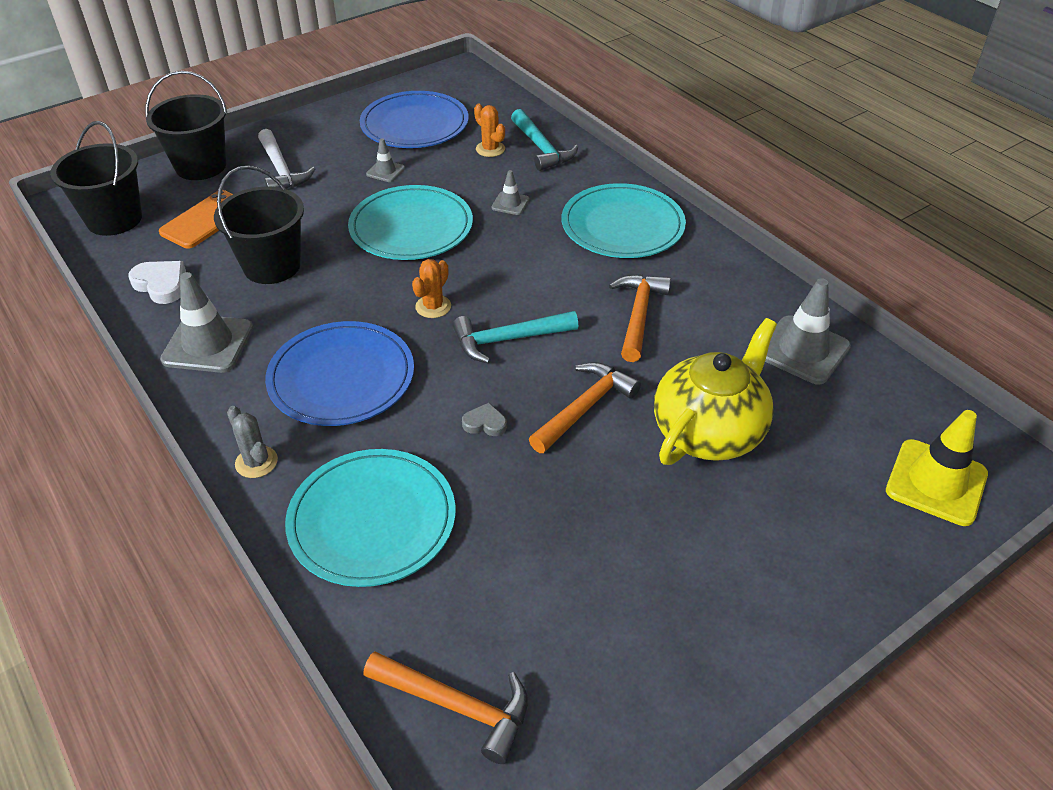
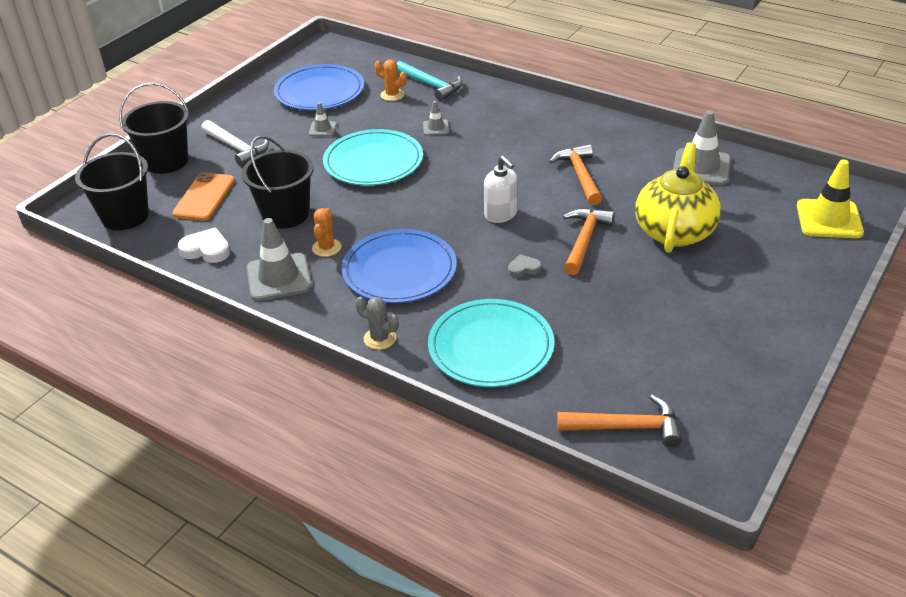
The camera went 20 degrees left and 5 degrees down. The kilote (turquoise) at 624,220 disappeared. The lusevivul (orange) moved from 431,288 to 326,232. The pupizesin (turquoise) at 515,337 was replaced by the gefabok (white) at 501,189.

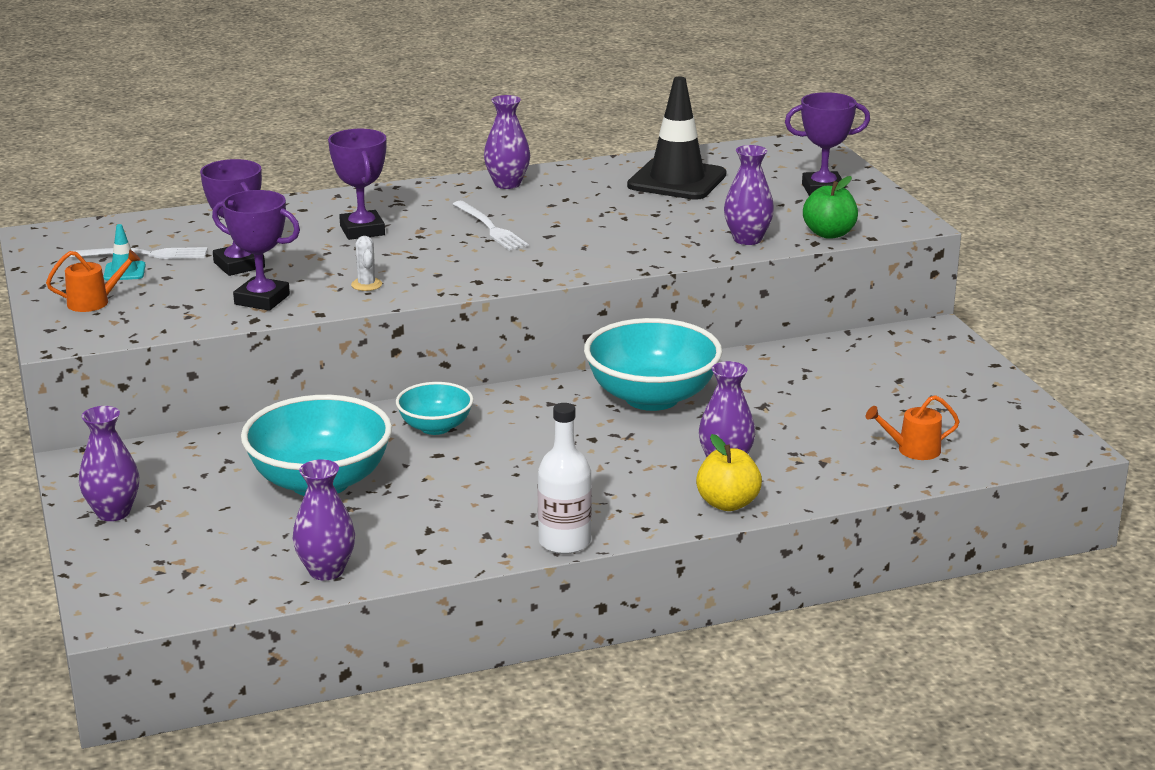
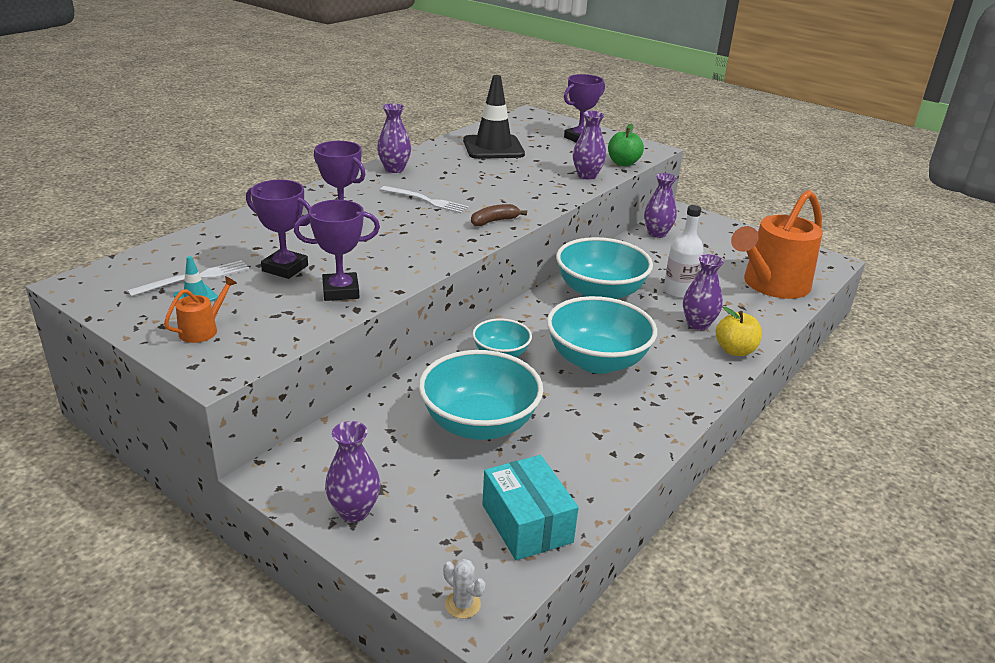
The camera went 35 degrees left and 5 degrees up. The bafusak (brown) at 499,215 appeared. The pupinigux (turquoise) at 530,507 appeared. The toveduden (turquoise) at 602,335 appeared. The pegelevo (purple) moved from 324,520 to 660,205. The lusevivul (white) moved from 366,263 to 464,589. The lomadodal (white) moved from 565,478 to 684,251. The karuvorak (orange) at 913,427 changed to 2.48 times the size.

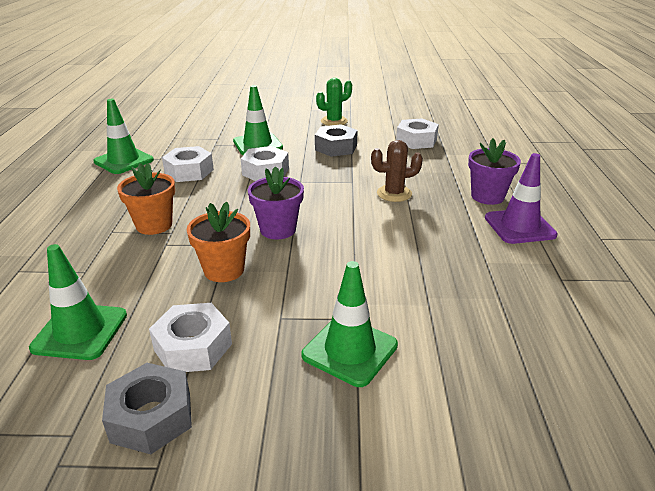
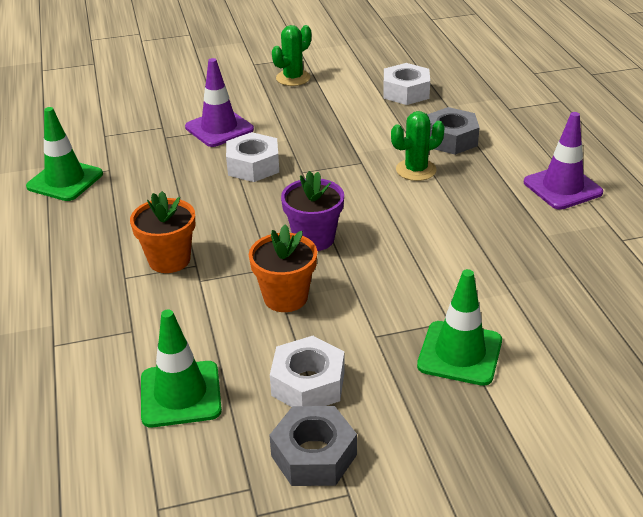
The camera went 15 degrees left and 5 degrees up. The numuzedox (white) at 188,164 disappeared. The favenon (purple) at 494,171 disappeared. The numuzedox (grey) moved from 336,140 to 453,131. The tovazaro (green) at 258,120 became the tovazaro (purple) at 219,102. The lusevivul (brown) at 397,171 became the lusevivul (green) at 418,146.

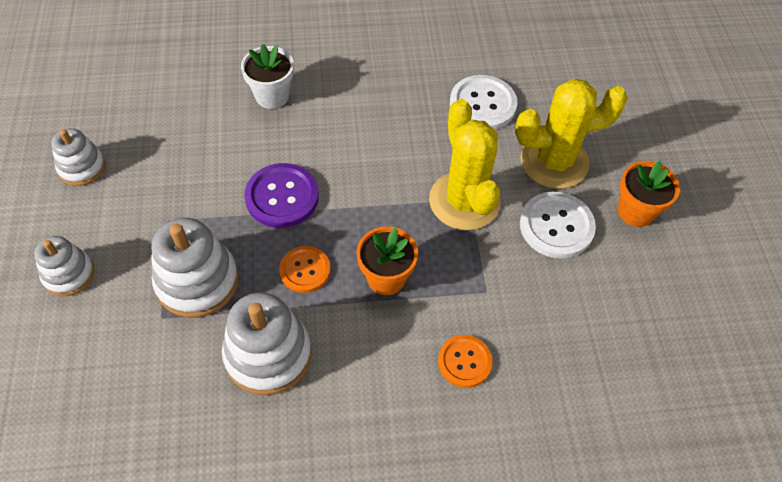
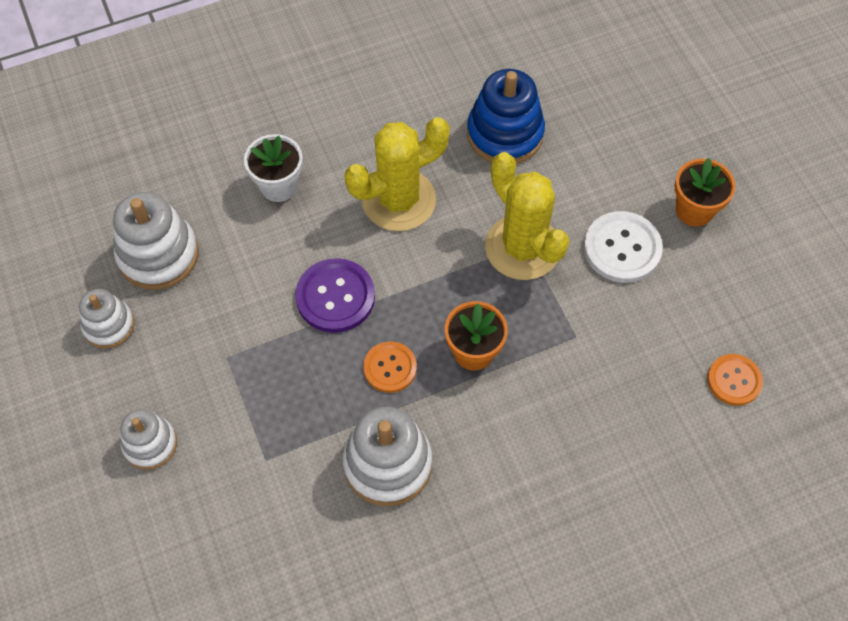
The camera went 15 degrees left and 5 degrees up. The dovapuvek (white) moved from 195,268 to 156,241. The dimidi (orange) moved from 465,361 to 735,380. The lusevivul (yellow) moved from 571,134 to 397,174. The dimidi (white) at 483,102 was replaced by the dovapuvek (blue) at 506,116.

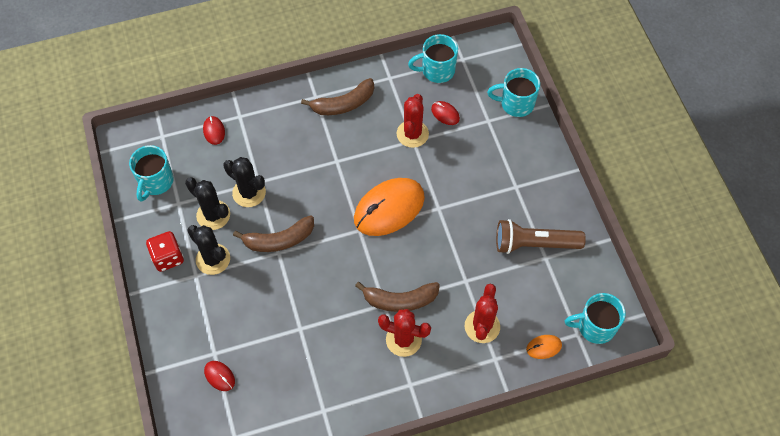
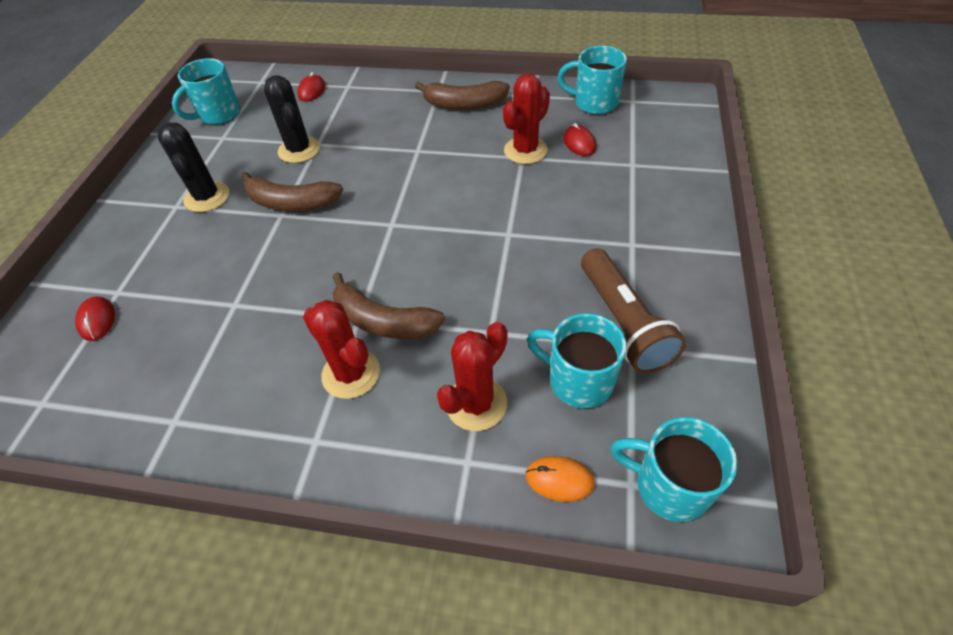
The camera went 30 degrees right and 10 degrees down. The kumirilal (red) at 165,251 disappeared. The lusevivul (black) at 207,203 disappeared. The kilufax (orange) at 389,207 disappeared. The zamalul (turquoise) moved from 513,92 to 576,360. The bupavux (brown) at 541,236 turned 135 degrees counterclockwise.

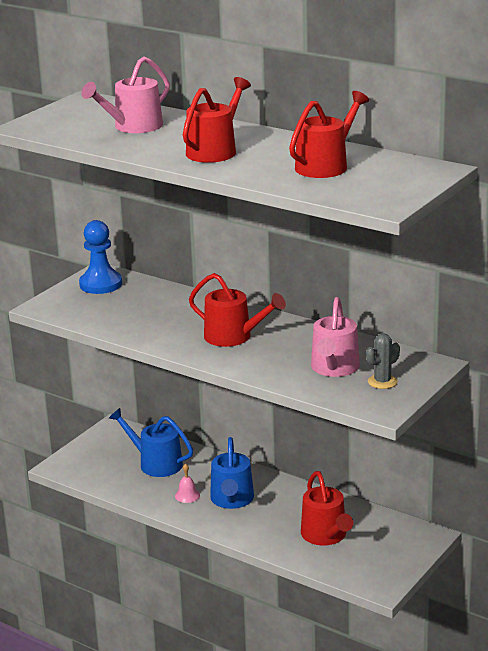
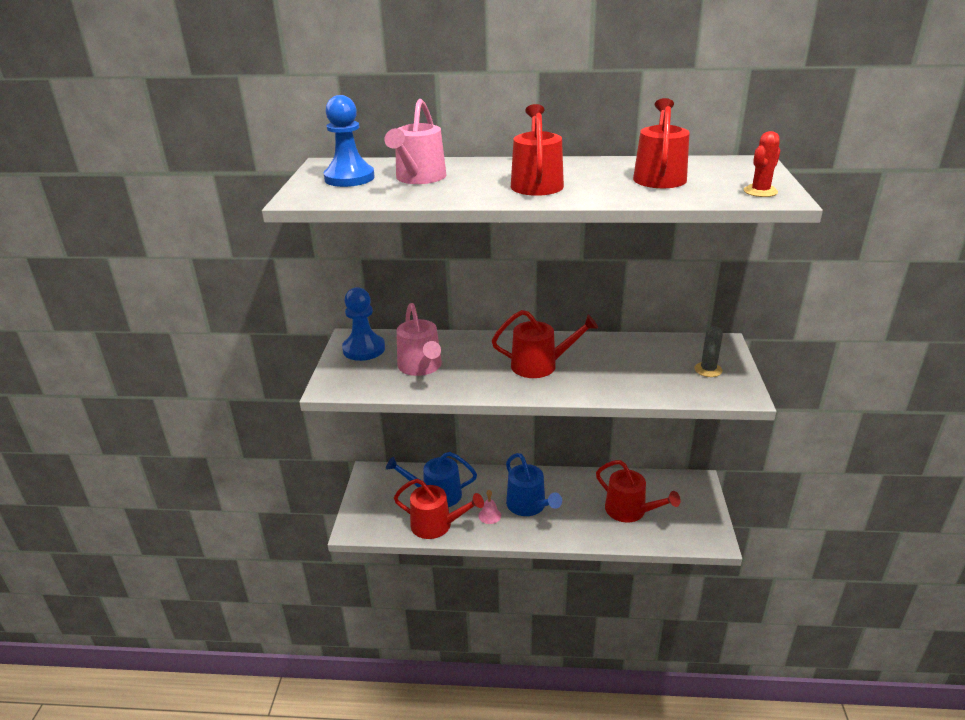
The camera went 30 degrees left and 5 degrees up. The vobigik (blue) at 349,141 appeared. The karuvorak (red) at 439,509 appeared. The lusevivul (red) at 762,164 appeared. The karuvorak (pink) moved from 335,337 to 419,339.

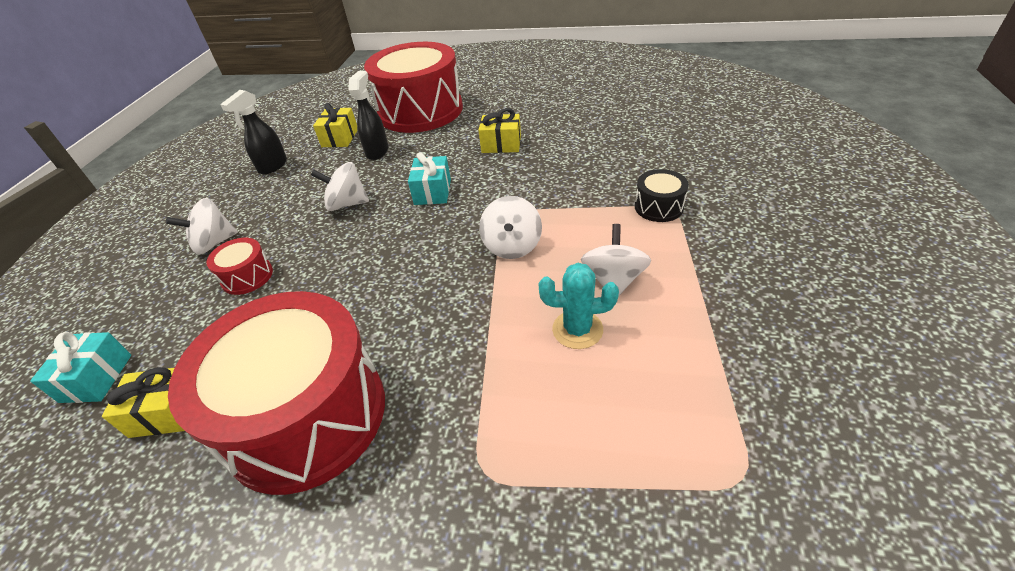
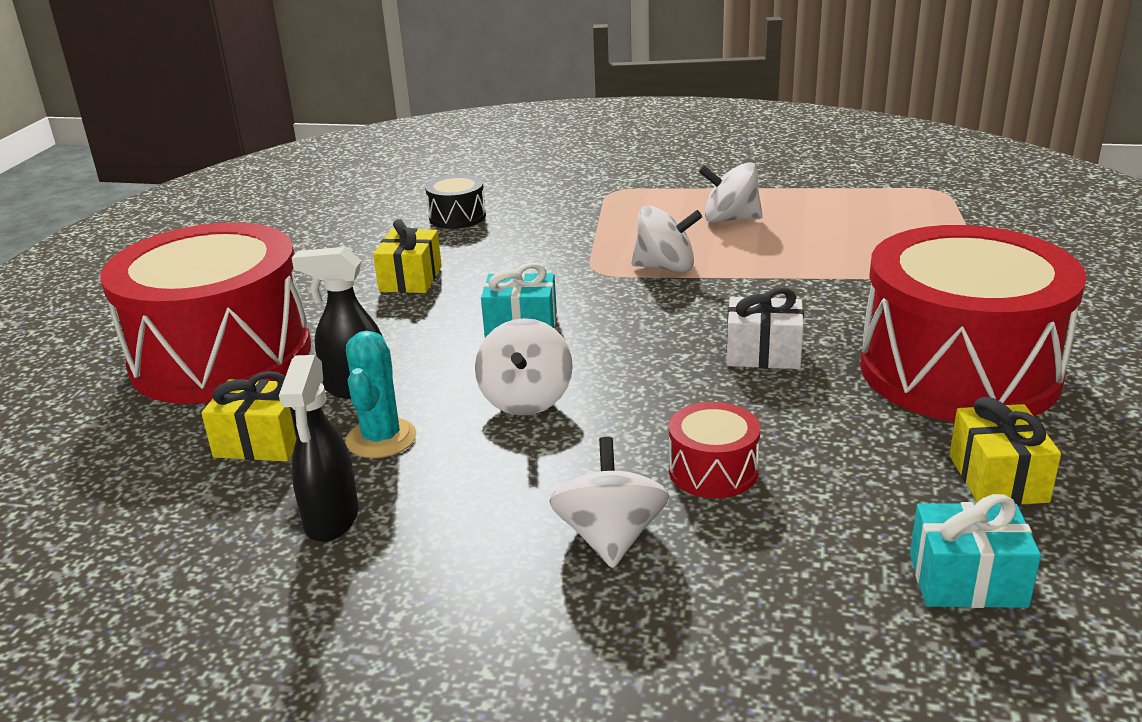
The camera went 90 degrees left and 15 degrees down. The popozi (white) at 765,328 appeared. The lusevivul (turquoise) moved from 578,306 to 380,394. The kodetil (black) moved from 662,195 to 455,201. The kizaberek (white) at 202,226 turned 150 degrees counterclockwise. The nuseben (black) at 253,132 turned 60 degrees clockwise.

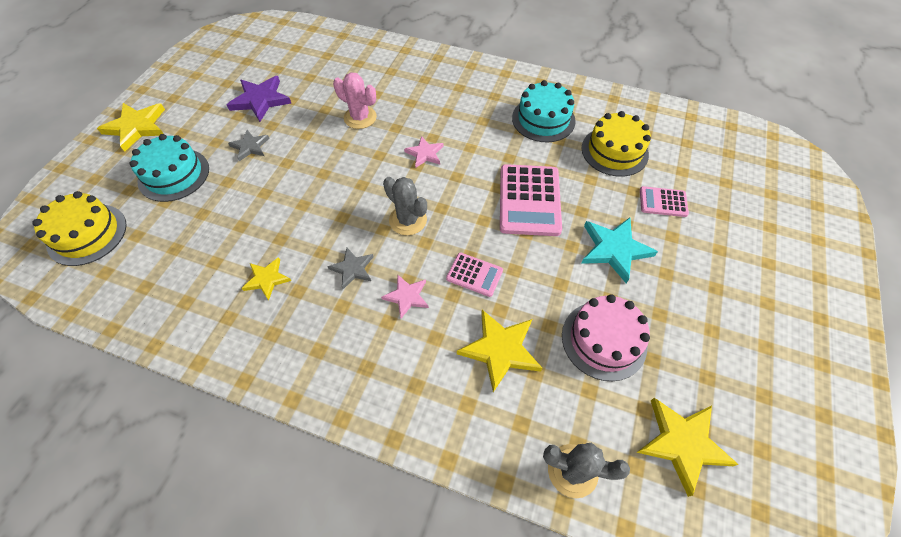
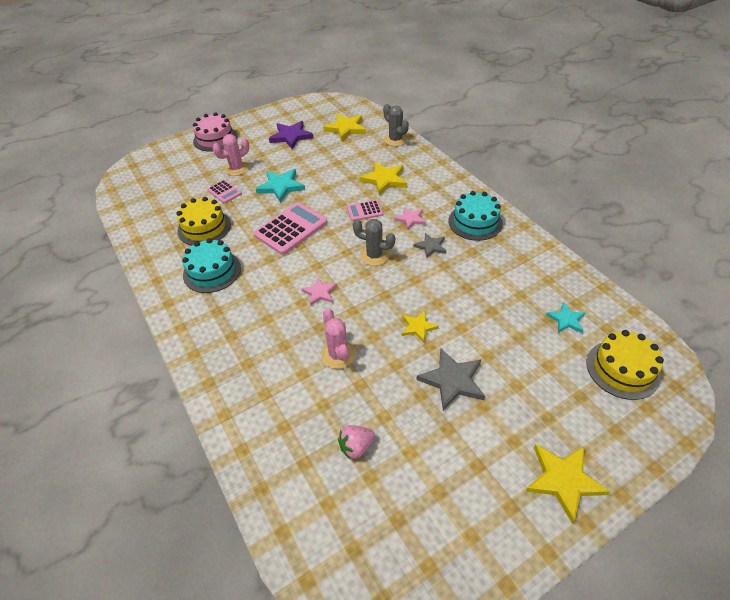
The camera went 140 degrees left and 10 degrees down. The lusevivul (pink) at 231,155 appeared. The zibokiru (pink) at 356,442 appeared. The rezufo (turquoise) at 566,317 appeared. The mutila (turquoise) moved from 169,168 to 475,216. The rezufo (purple) moved from 259,99 to 291,135. The rezufo (yellow) moved from 266,279 to 420,327. The mutila (pink) moved from 606,337 to 215,132. The lusevivul (grey) at 405,206 turned 60 degrees counterclockwise. The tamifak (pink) at 474,274 turned 75 degrees counterclockwise. The rezufo (grey) at 249,145 changed to 1.65 times the size.

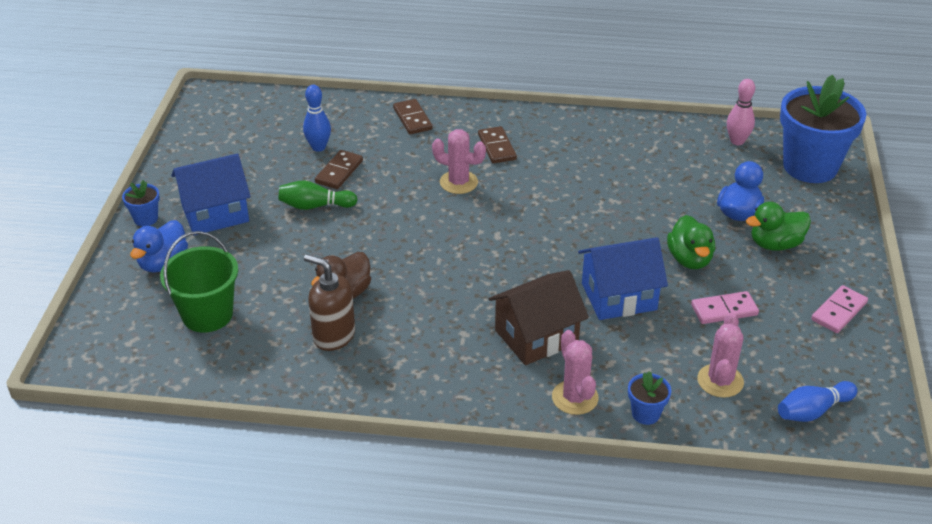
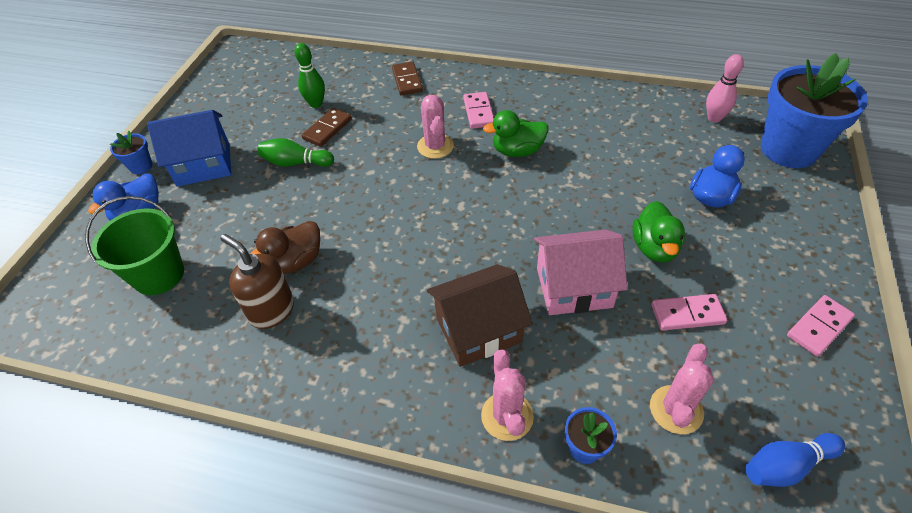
The camera went 10 degrees right and 10 degrees up. The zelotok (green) moved from 778,226 to 516,133. The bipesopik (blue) at 317,118 became the bipesopik (green) at 309,75. The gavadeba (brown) at 497,145 became the gavadeba (pink) at 478,110. The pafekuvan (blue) at 623,278 became the pafekuvan (pink) at 581,272. The lusevivul (pink) at 459,161 turned 45 degrees clockwise.

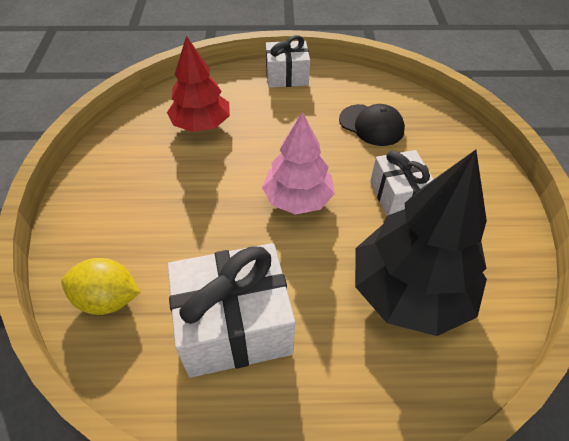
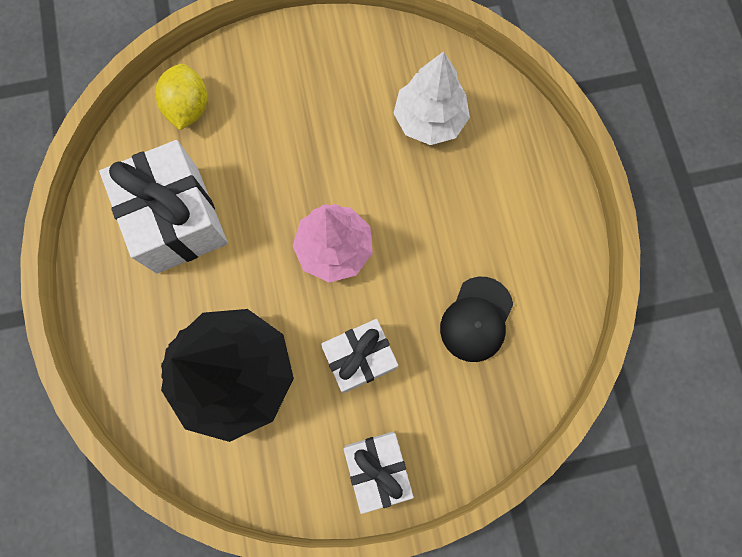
The camera went 80 degrees right and 25 degrees up. The popozi (white) moved from 288,61 to 379,473. The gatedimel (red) at 198,84 became the gatedimel (white) at 431,98.

